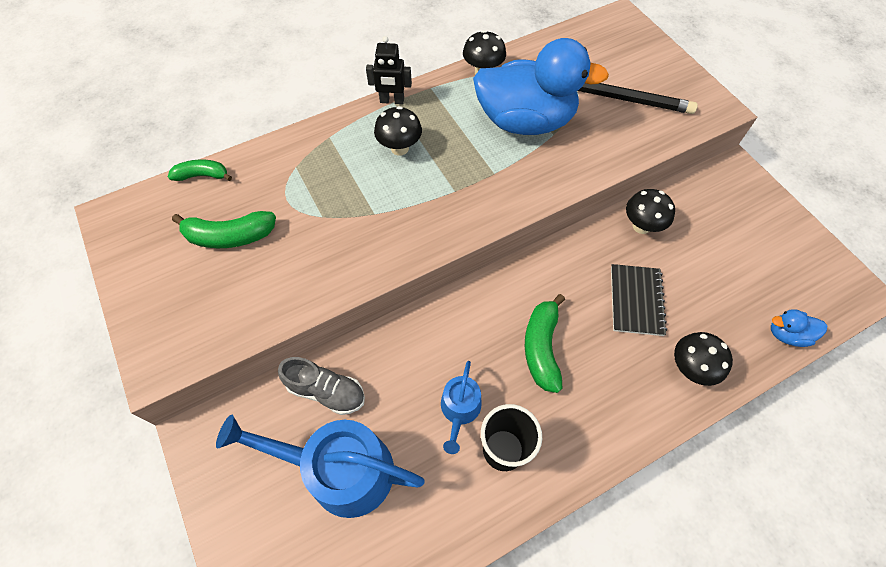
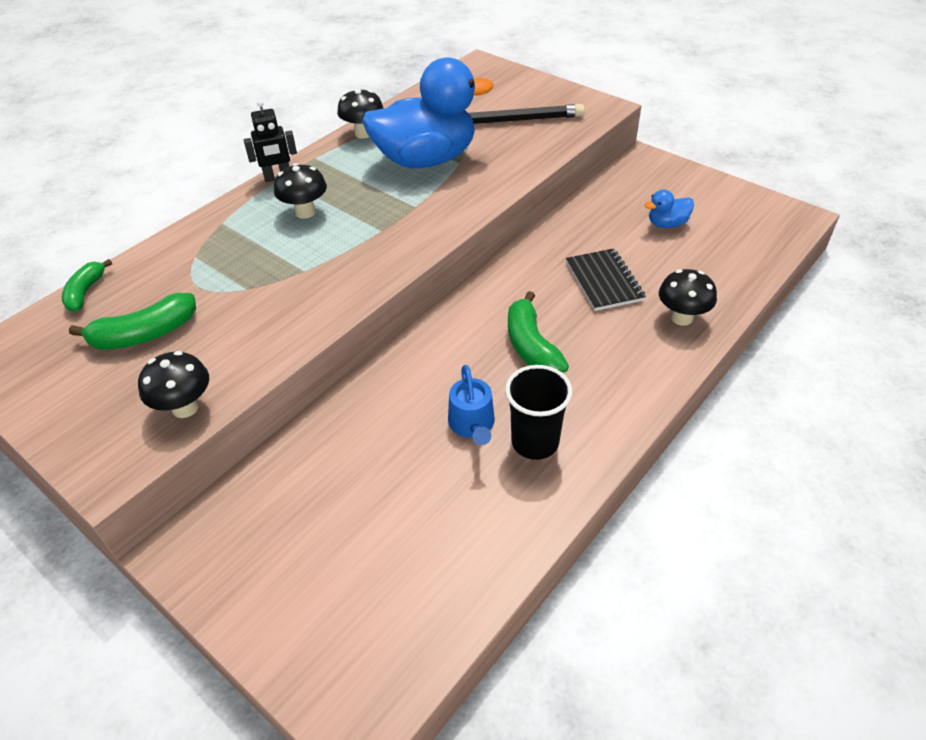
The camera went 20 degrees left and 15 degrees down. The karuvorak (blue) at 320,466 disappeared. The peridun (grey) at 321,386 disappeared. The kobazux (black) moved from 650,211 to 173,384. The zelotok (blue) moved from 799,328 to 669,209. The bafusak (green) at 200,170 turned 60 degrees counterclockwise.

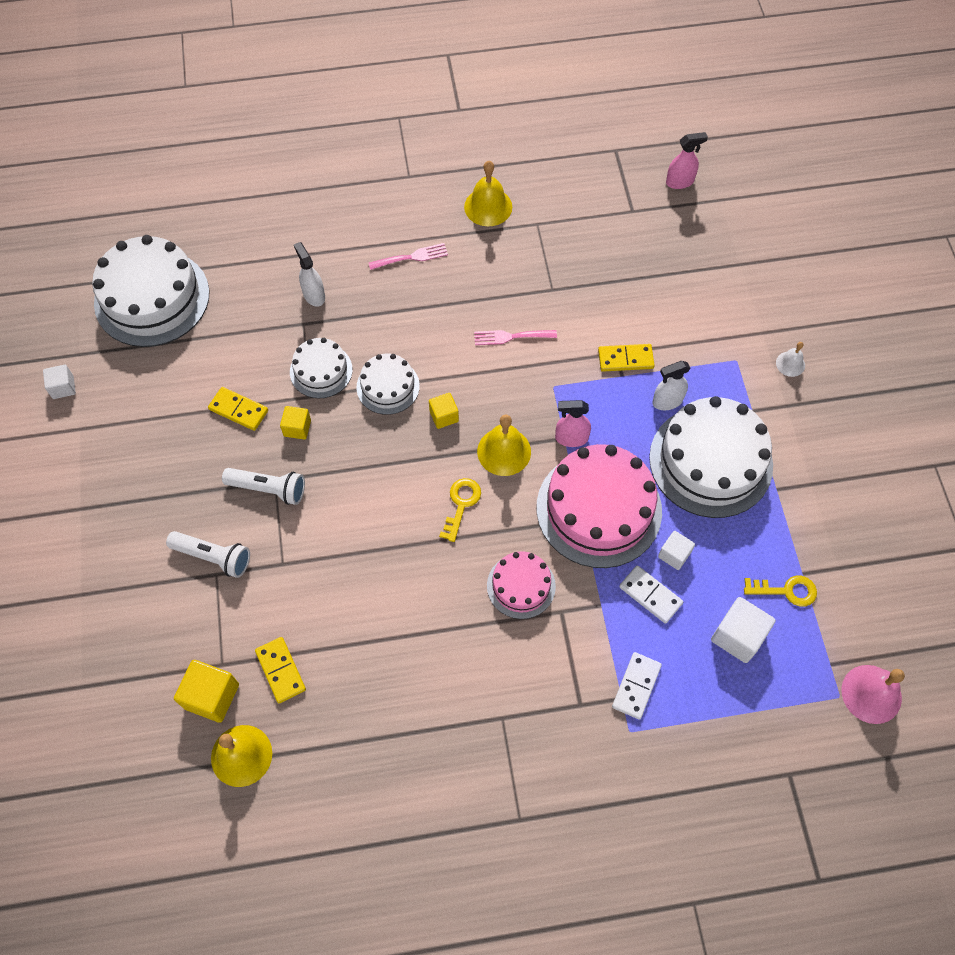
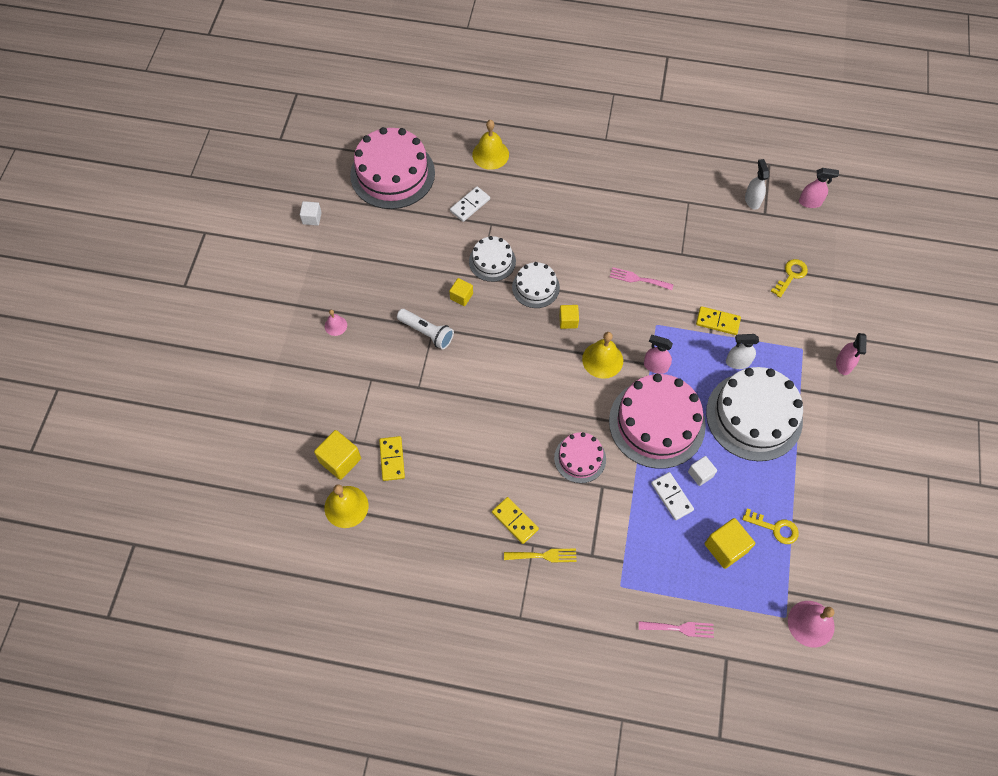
The camera went 20 degrees right and 0 degrees up. The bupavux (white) at 208,554 disappeared. The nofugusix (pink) at 336,323 appeared. The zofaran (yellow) at 540,555 appeared. The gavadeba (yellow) moved from 238,409 to 515,520. The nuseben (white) moved from 309,274 to 757,184. The zofaran (pink) moved from 408,256 to 676,629. The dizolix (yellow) moved from 460,510 to 789,278. The nofugusix (yellow) moved from 488,193 to 490,145. The gavadeba (white) moved from 637,686 to 470,204. The nofugusix (white) at 790,359 was replaced by the nuseben (pink) at 851,354. The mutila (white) at 150,291 became the mutila (pink) at 392,168. The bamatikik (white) at 743,630 became the bamatikik (yellow) at 729,543.

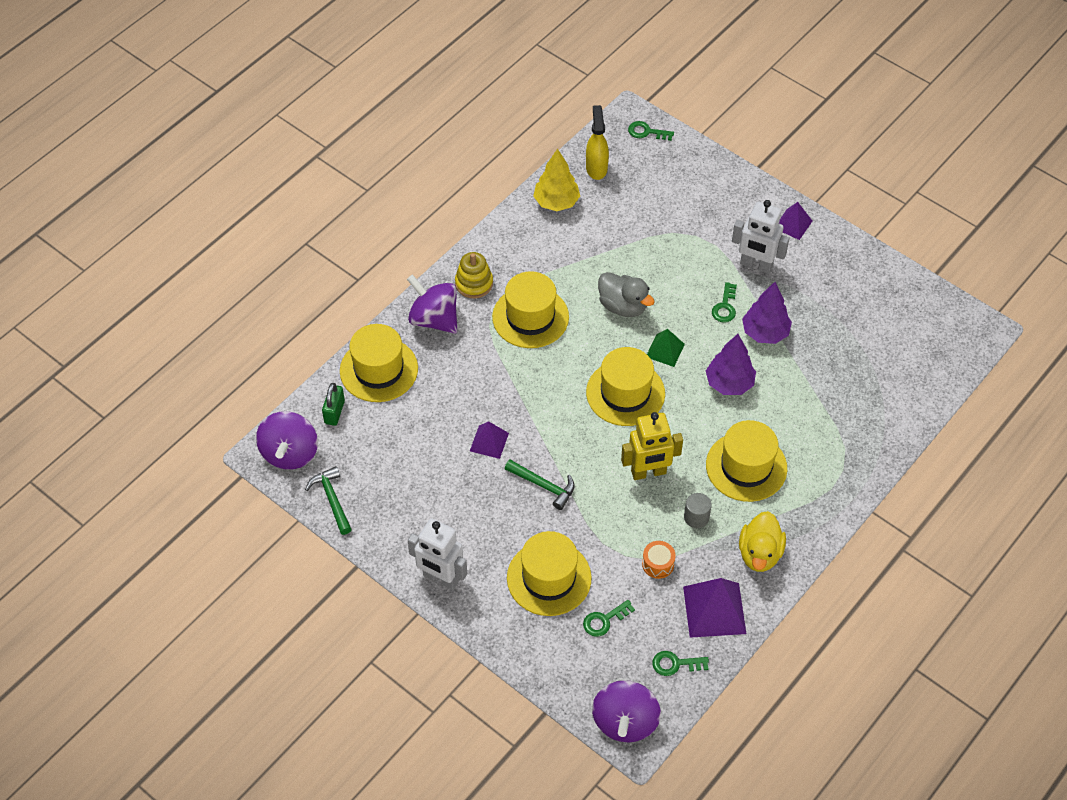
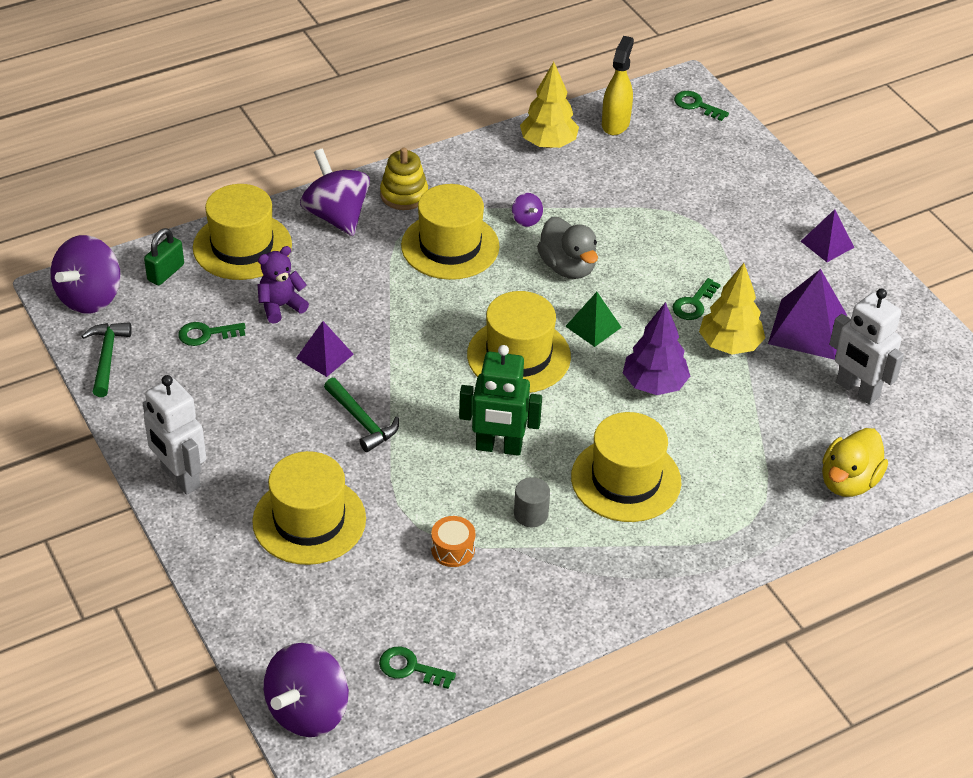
The camera went 20 degrees right and 10 degrees down. The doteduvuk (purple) at 283,285 appeared. The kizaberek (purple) at 527,210 appeared. The dizolix (green) moved from 609,618 to 212,334. The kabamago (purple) moved from 714,608 to 807,314. The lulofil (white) moved from 760,237 to 866,346. The zelotok (yellow) moved from 762,541 to 855,462. The lulofil (yellow) at 652,446 became the lulofil (green) at 500,400. The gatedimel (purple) at 767,313 became the gatedimel (yellow) at 732,309.

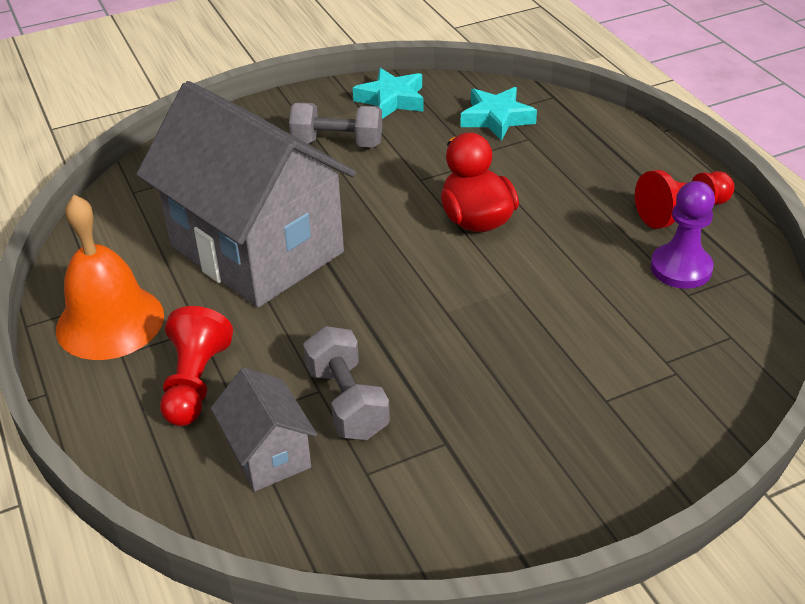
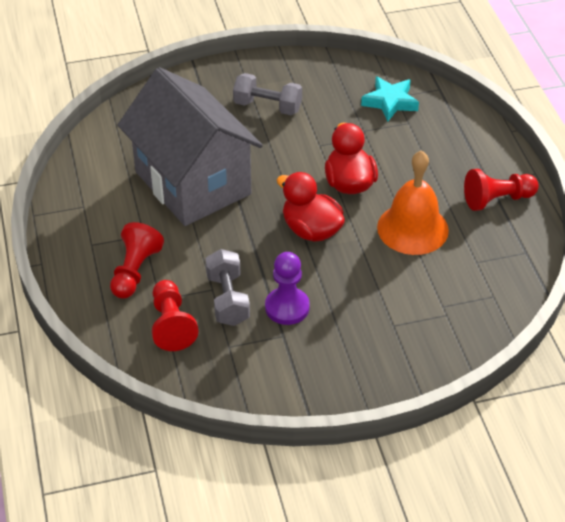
The camera went 10 degrees right and 5 degrees up. The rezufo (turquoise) at 388,93 disappeared. The zelotok (red) at 311,207 appeared. The nofugusix (orange) moved from 110,277 to 413,202. The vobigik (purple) moved from 683,235 to 287,288. The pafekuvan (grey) at 264,429 was replaced by the vobigik (red) at 175,315.

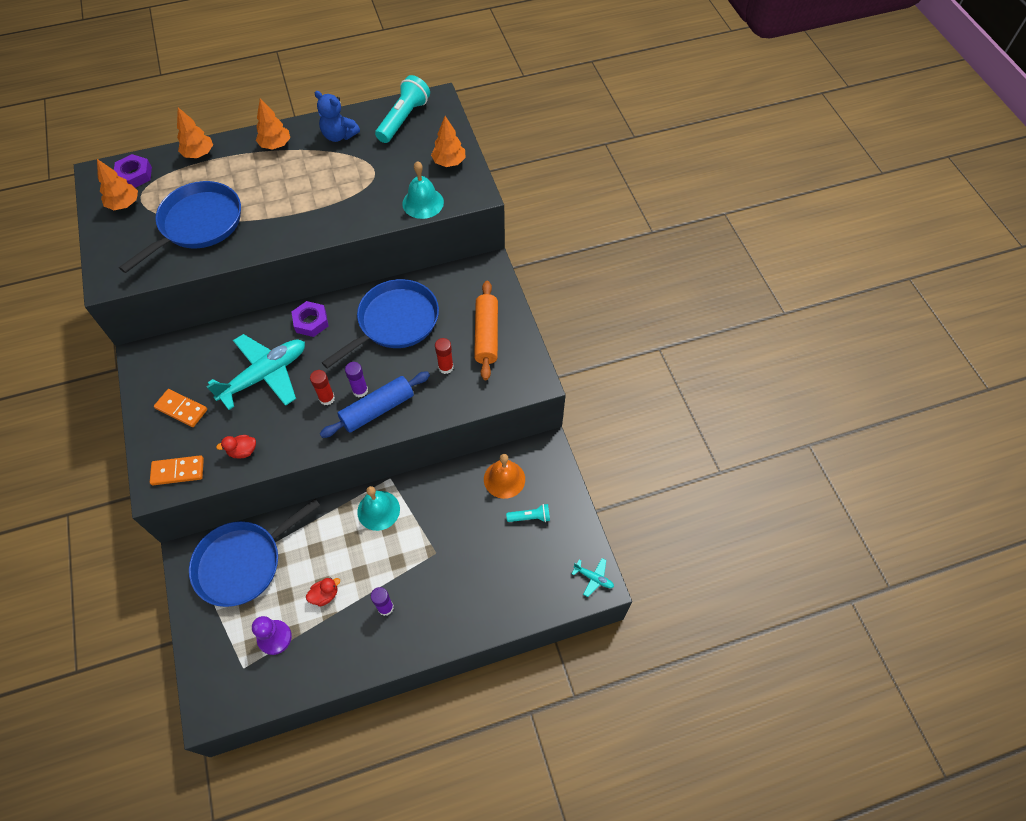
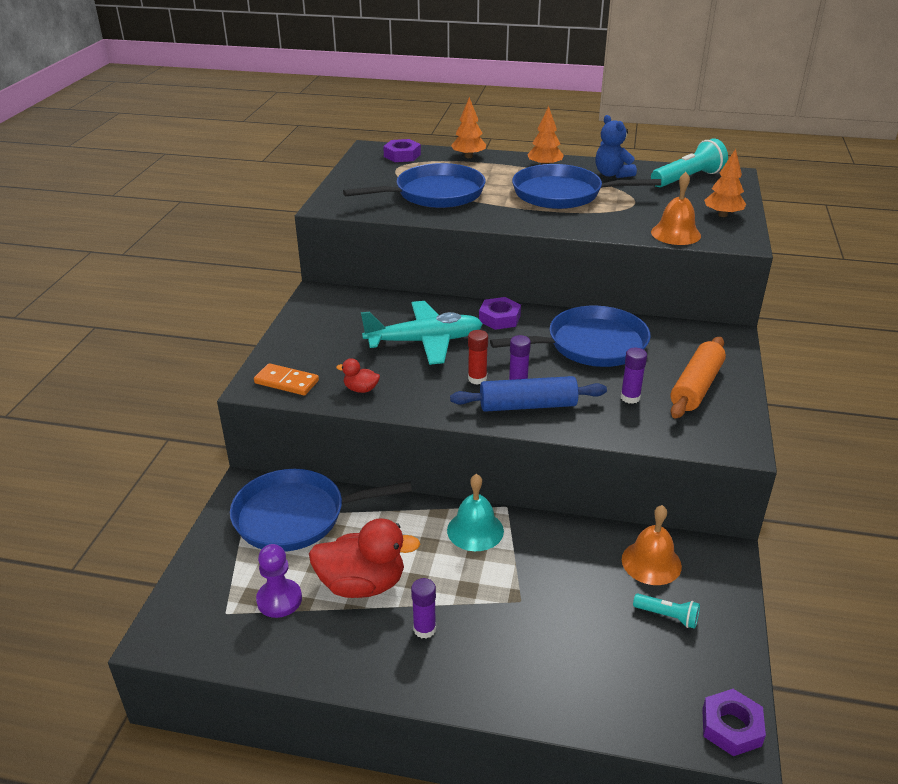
The camera went 30 degrees right and 25 degrees down. The gatedimel (orange) at 117,184 disappeared. The gavadeba (orange) at 180,408 disappeared. The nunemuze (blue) at 586,186 appeared. The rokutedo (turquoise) at 593,577 was replaced by the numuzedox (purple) at 734,722. The nofugusix (turquoise) at 423,190 became the nofugusix (orange) at 676,208. The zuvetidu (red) at 444,356 became the zuvetidu (purple) at 634,376. The zelotok (red) at 323,592 changed to 2.17 times the size.

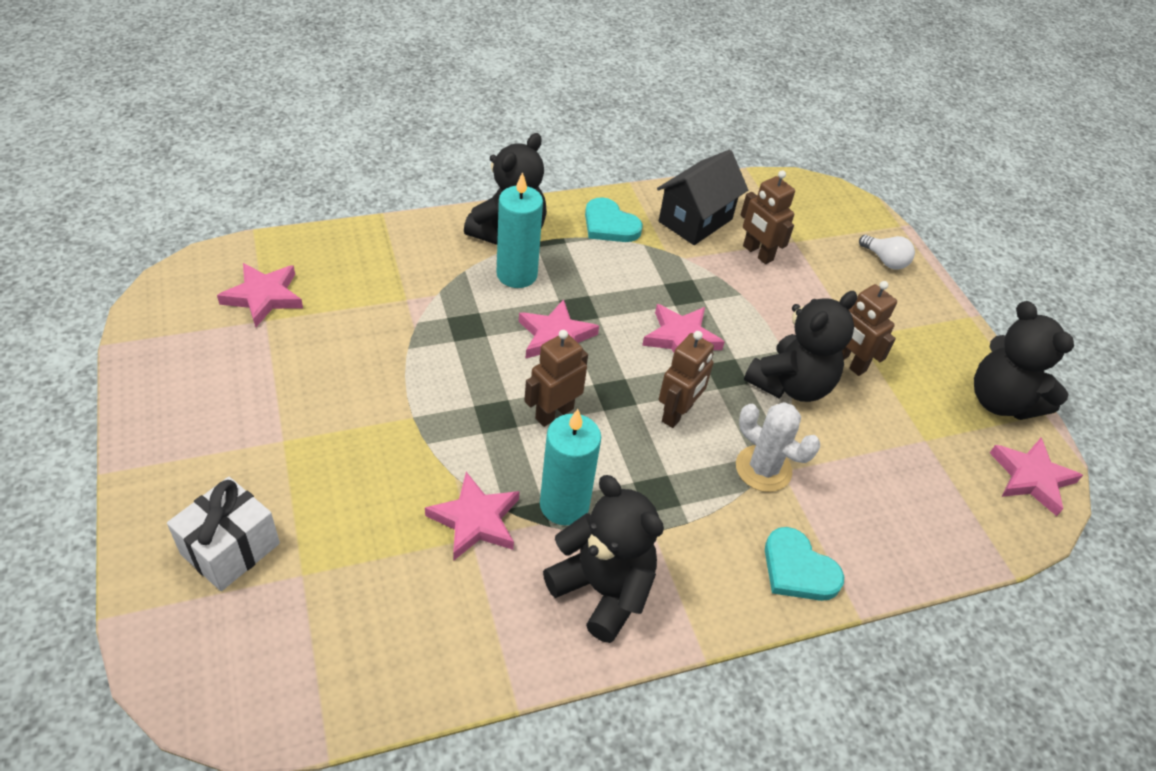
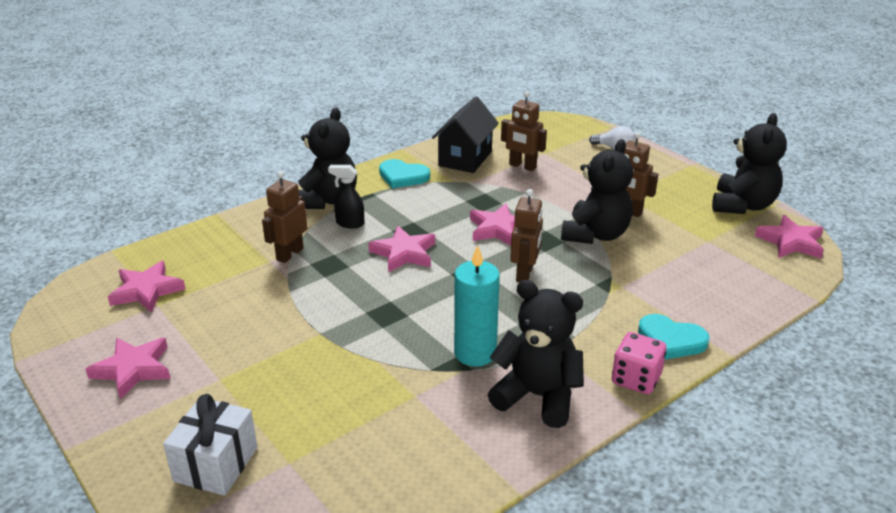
The camera went 15 degrees left and 15 degrees down. The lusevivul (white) at 778,447 disappeared. The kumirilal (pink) at 639,363 appeared. The rezufo (pink) moved from 472,516 to 127,368. The lulofil (brown) moved from 556,378 to 284,217. The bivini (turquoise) at 519,230 was replaced by the nuseben (black) at 346,196. The doteduvuk (black) at 1024,360 turned 105 degrees counterclockwise.

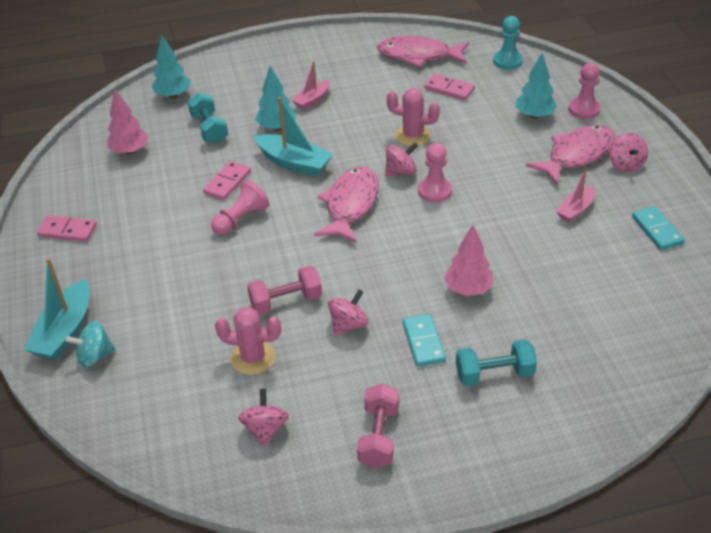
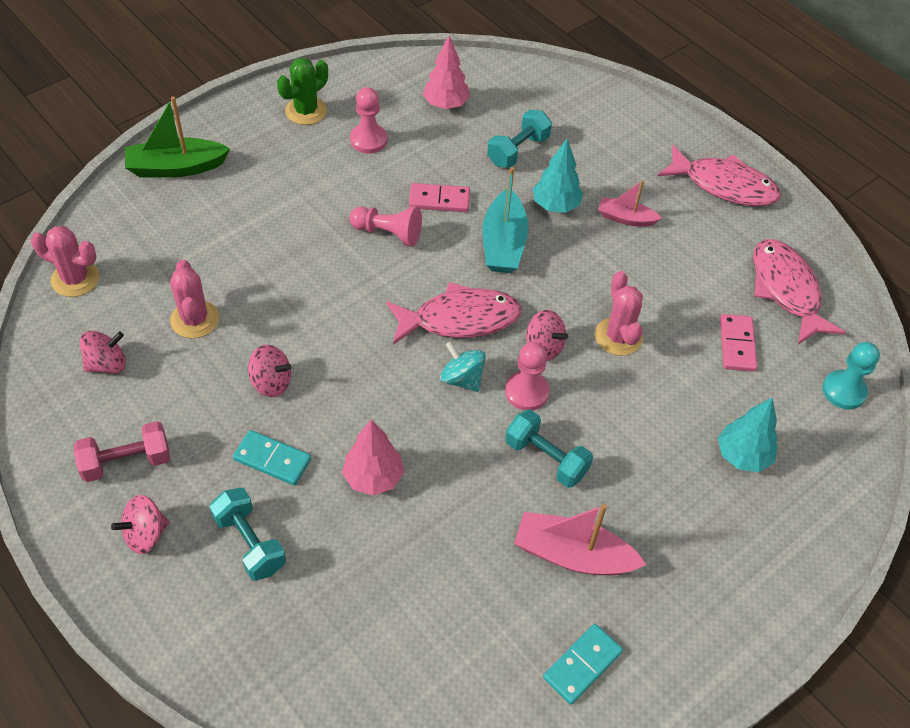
The camera went 60 degrees right and 10 degrees up. The gatedimel (turquoise) at 170,66 disappeared. The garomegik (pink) at 284,290 disappeared. The lusevivul (pink) at 65,261 appeared. The garomegik (turquoise) at 549,448 appeared. The kizaberek (turquoise) moved from 90,344 to 463,366. The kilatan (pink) moved from 570,155 to 719,175. The vobigik (pink) moved from 584,91 to 368,120. The kizaberek (pink) moved from 628,152 to 140,524. The gavadeba (pink) at 67,229 was replaced by the lusevivul (green) at 302,91. The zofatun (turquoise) at 57,309 became the zofatun (green) at 177,137. The gavadeba (turquoise) at 424,340 turned 60 degrees clockwise. The zofatun (pink) at 575,195 changed to 1.65 times the size.

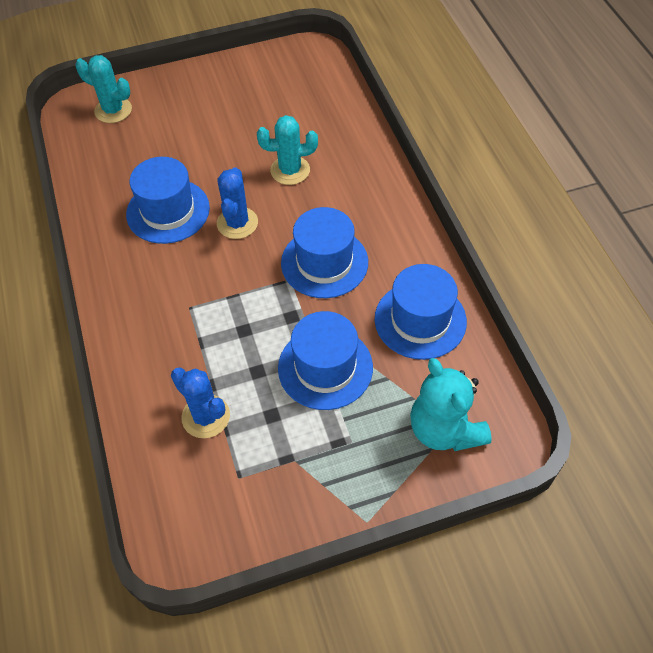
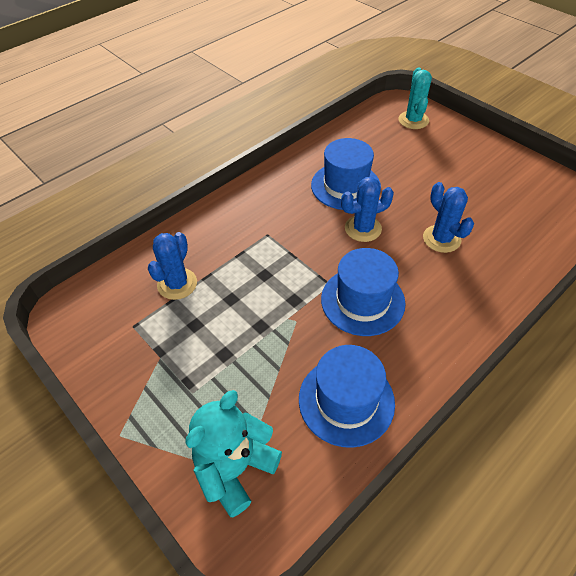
The camera went 65 degrees right and 5 degrees down. The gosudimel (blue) at 325,360 disappeared. The lusevivul (turquoise) at 287,150 became the lusevivul (blue) at 448,217.

